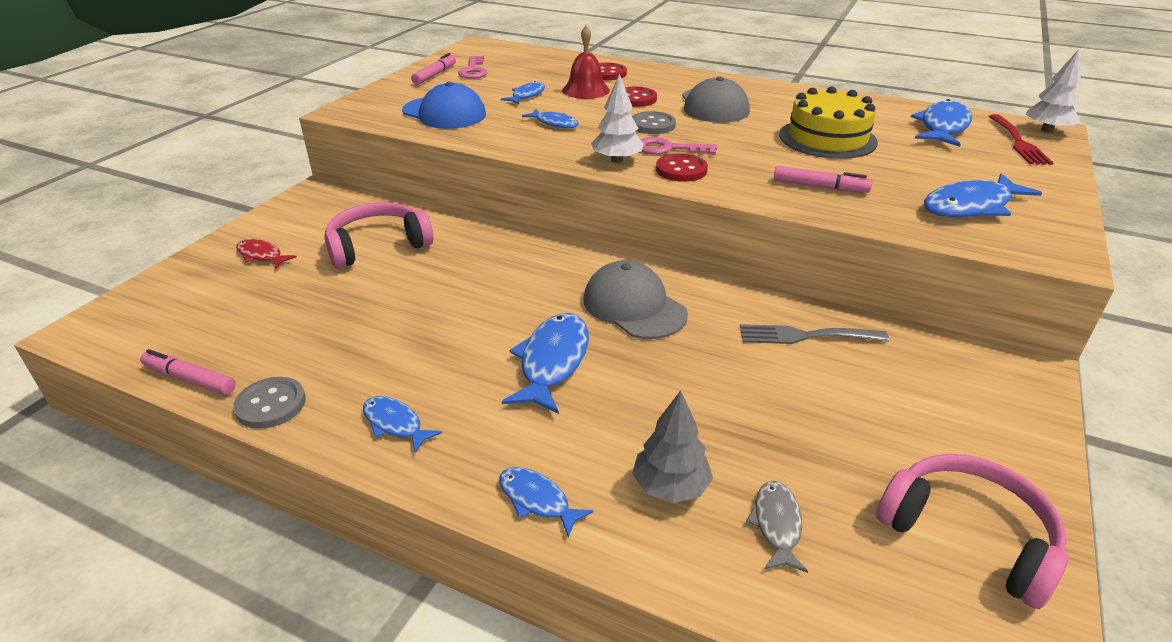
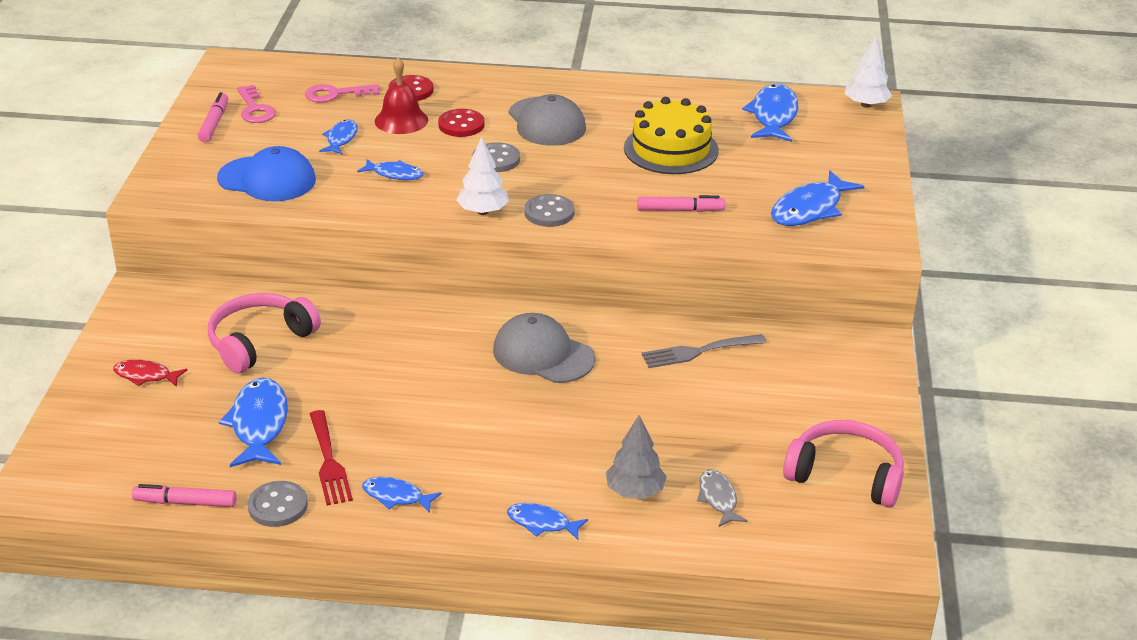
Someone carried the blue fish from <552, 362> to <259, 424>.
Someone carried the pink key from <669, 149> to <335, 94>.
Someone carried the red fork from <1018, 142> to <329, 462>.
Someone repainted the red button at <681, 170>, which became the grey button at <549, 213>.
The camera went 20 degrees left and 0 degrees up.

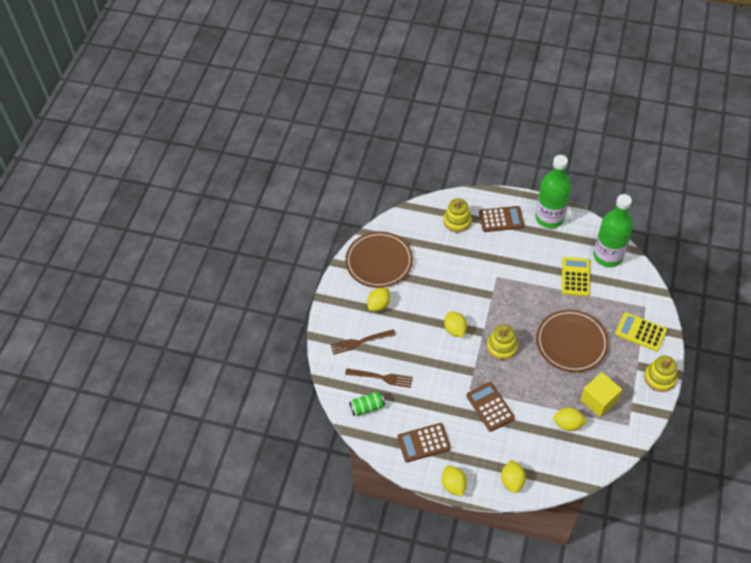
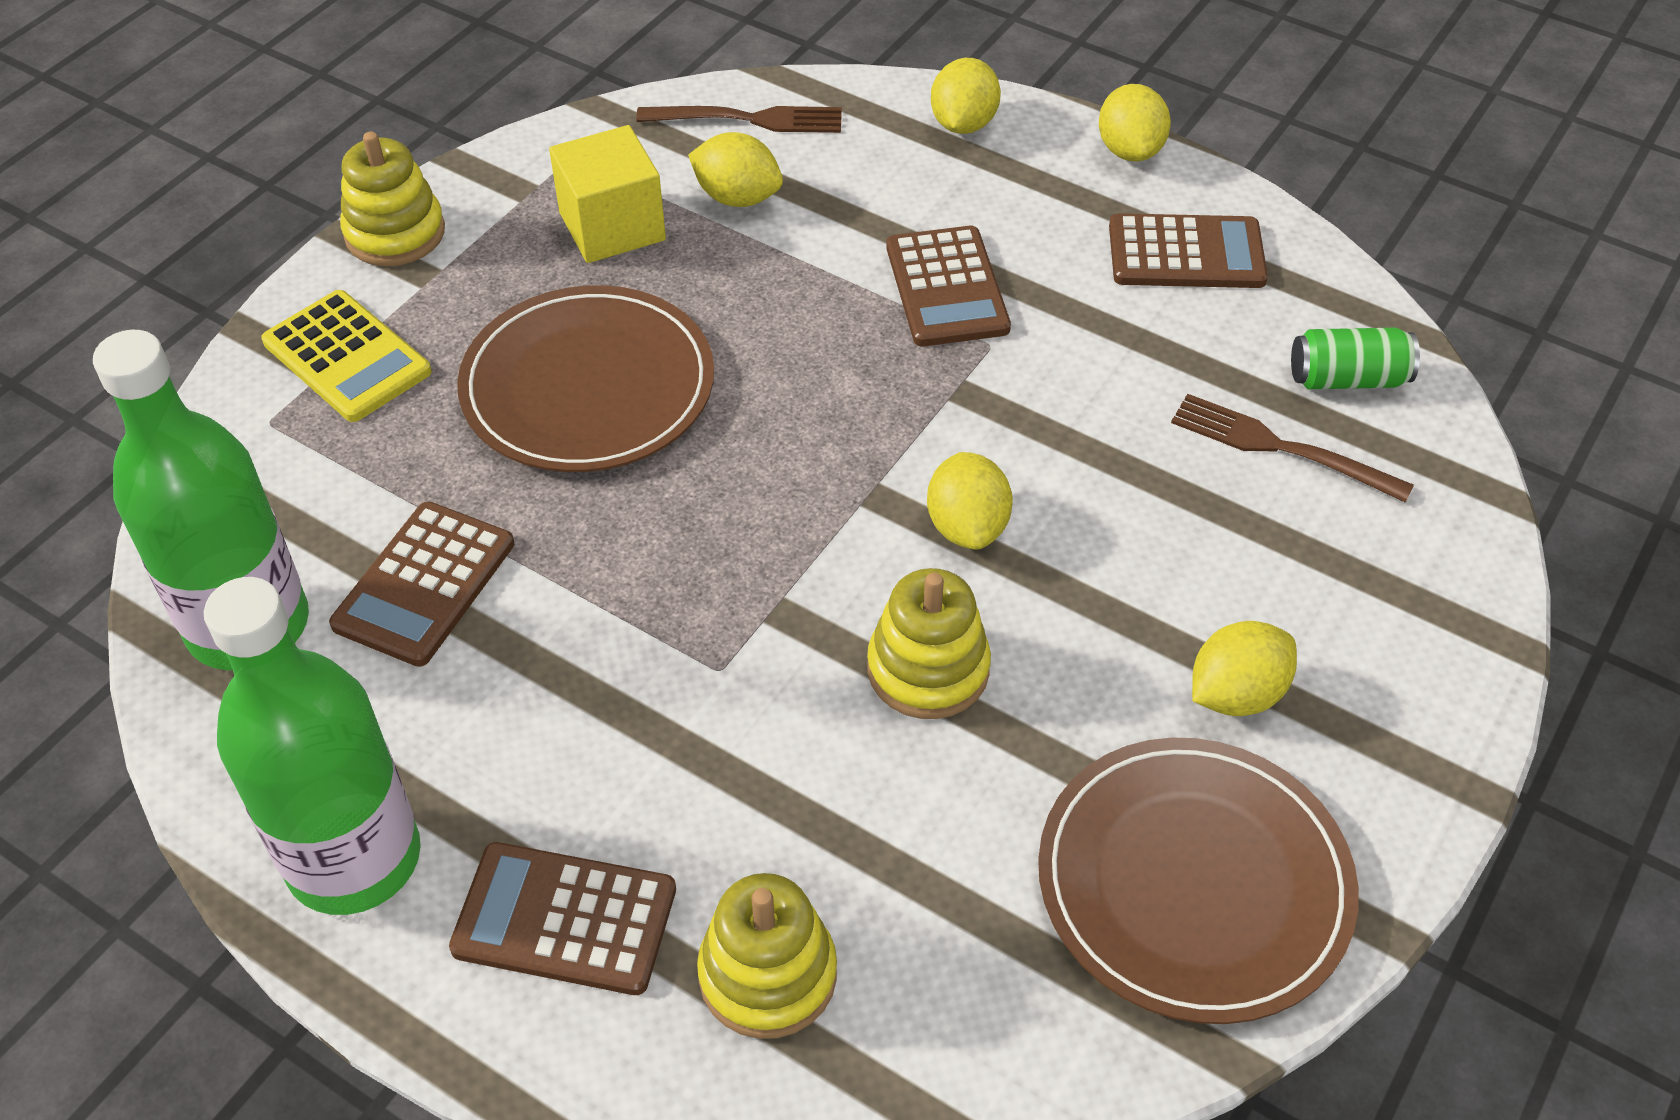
Someone repainted the yellow calculator at <575, 277>, which became the brown calculator at <424, 584>.
Someone carried the brown fork from <360, 342> to <748, 119>.
Someone carried the yellow stacking toy from <502, 347> to <928, 669>.
The camera went 165 degrees left and 5 degrees down.

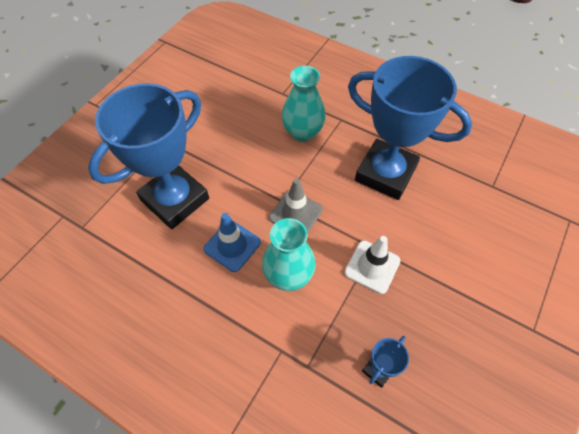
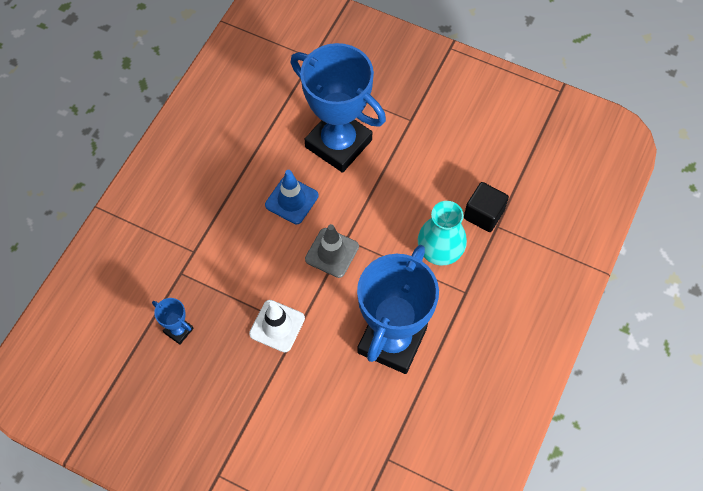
Someone put down the black cube at <483, 214>.
Someone took away the turquoise vase at <288, 275>.
The camera went 85 degrees right and 5 degrees up.

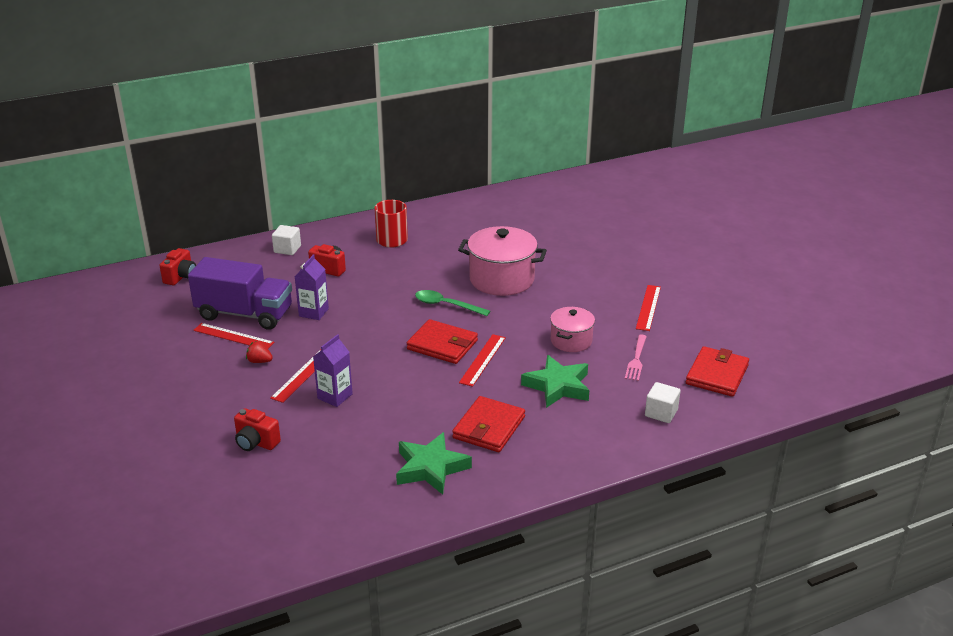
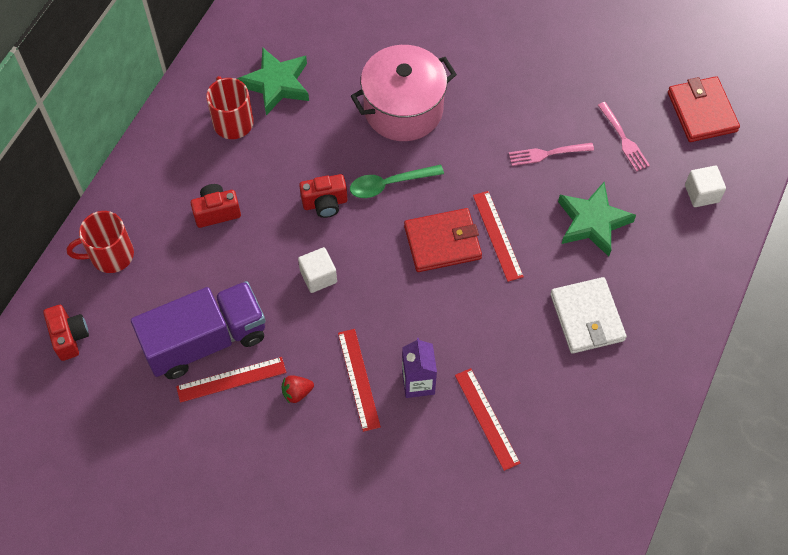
Someone put down the red mug at <110, 255>.
Someone carried the green star from <430, 468> to <276, 84>.
Someone carried the white cube from <287, 249> to <318, 276>.
Someone carried the red camera from <256, 442> to <325, 203>.
Someone carried the red ruler from <648, 307> to <487, 418>.
Someone swapped the pink pot at <571, 341> for the pink fork at <548, 153>.
Someone repainted the red wallet at <489, 427>, which became the white wallet at <587, 317>.
Someone took away the purple carton at <313, 312>.
The camera went 40 degrees left and 30 degrees up.

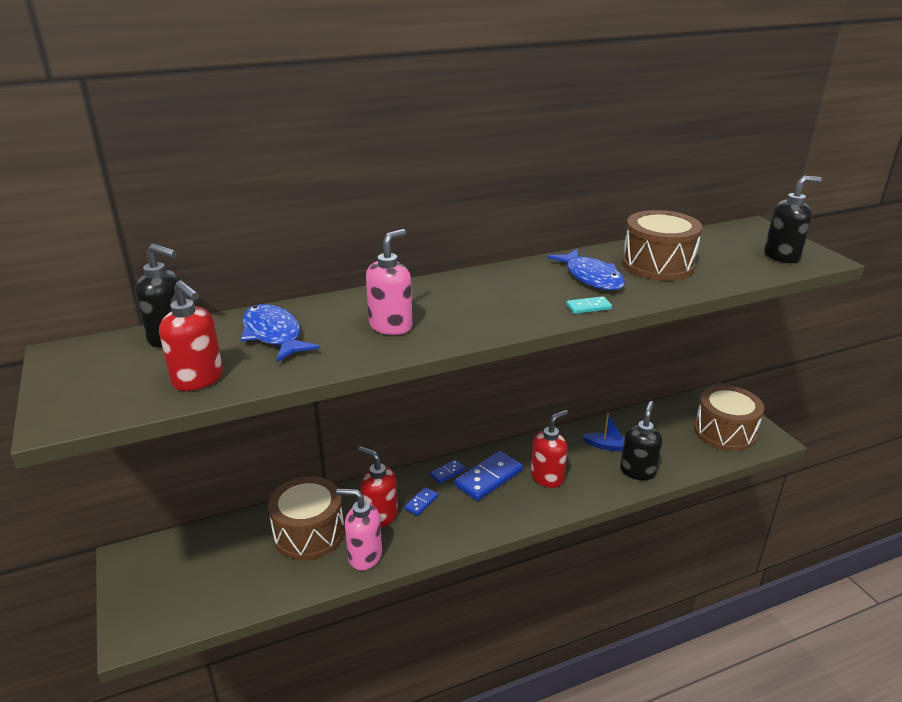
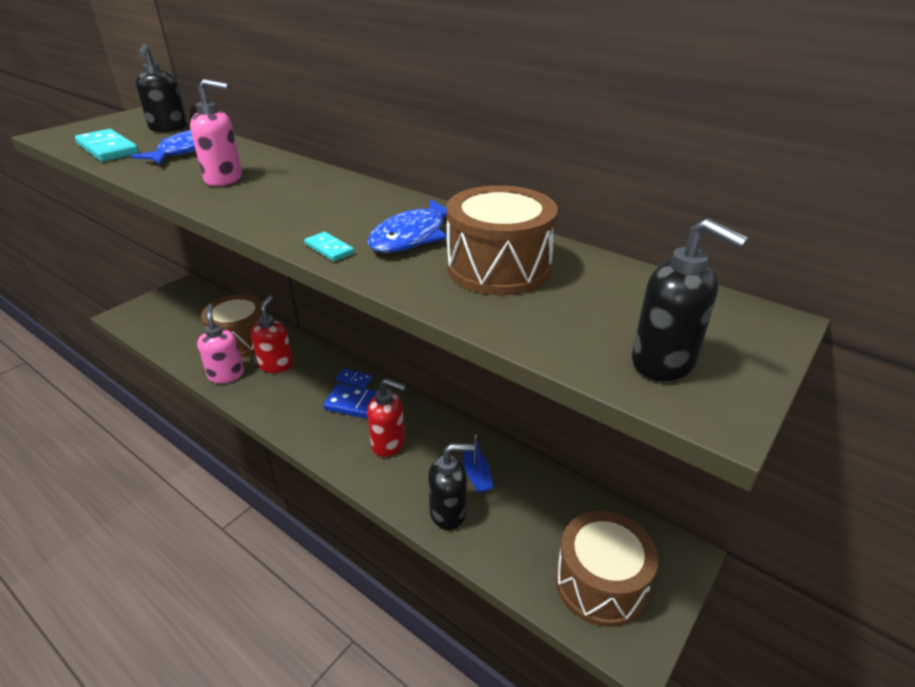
Someone swapped the red soap dispenser at <198, 379> for the turquoise domino at <107, 149>.
Someone took away the blue domino at <421, 502>.
The camera went 60 degrees right and 5 degrees up.

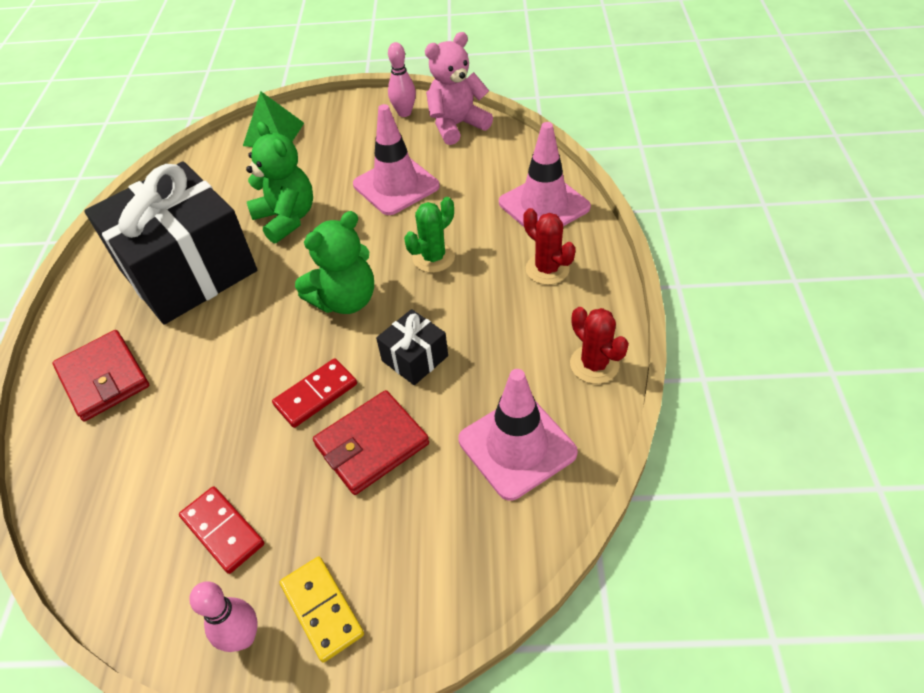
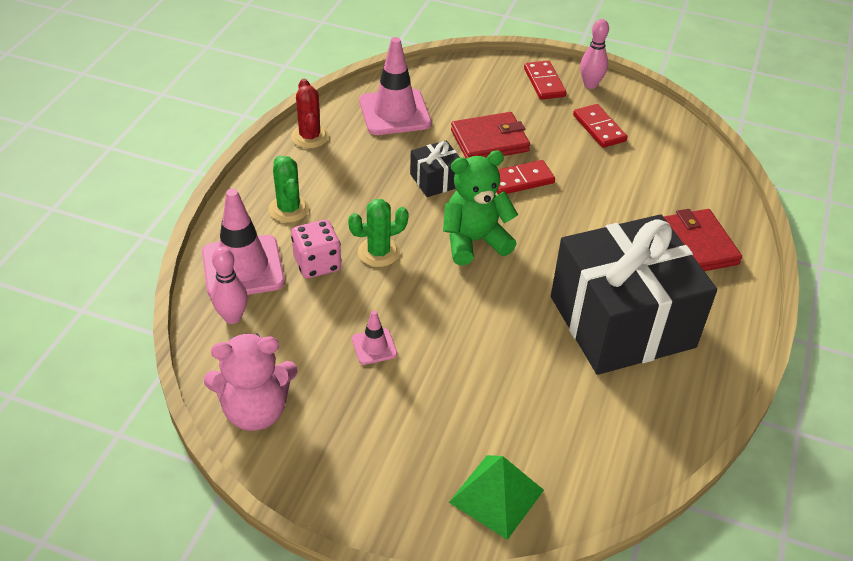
Someone carried the pink bowling pin from <404, 113> to <232, 317>.
Someone repainted the red cactus at <547, 269>, which became the green cactus at <289, 209>.
Someone put down the pink dice at <317, 264>.
Someone scaled the pink traffic cone at <396, 185> by 0.48.
Someone repainted the yellow domino at <322, 609>, which became the red domino at <544, 82>.
Someone took away the green teddy bear at <287, 219>.
The camera went 165 degrees left and 5 degrees down.

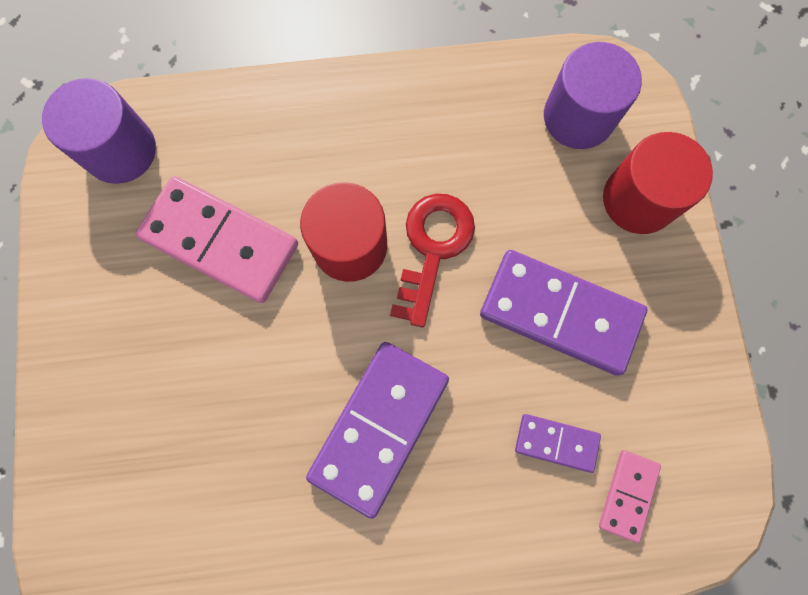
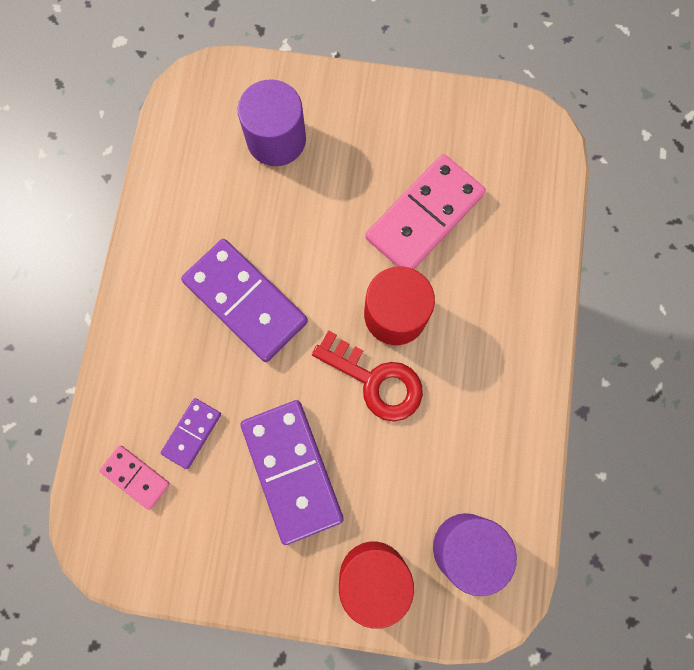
Someone carried the purple cylinder from <120, 150> to <276, 139>.
Someone rotated the purple domino at <560, 313> by 60 degrees counterclockwise.
The camera went 105 degrees right and 0 degrees up.

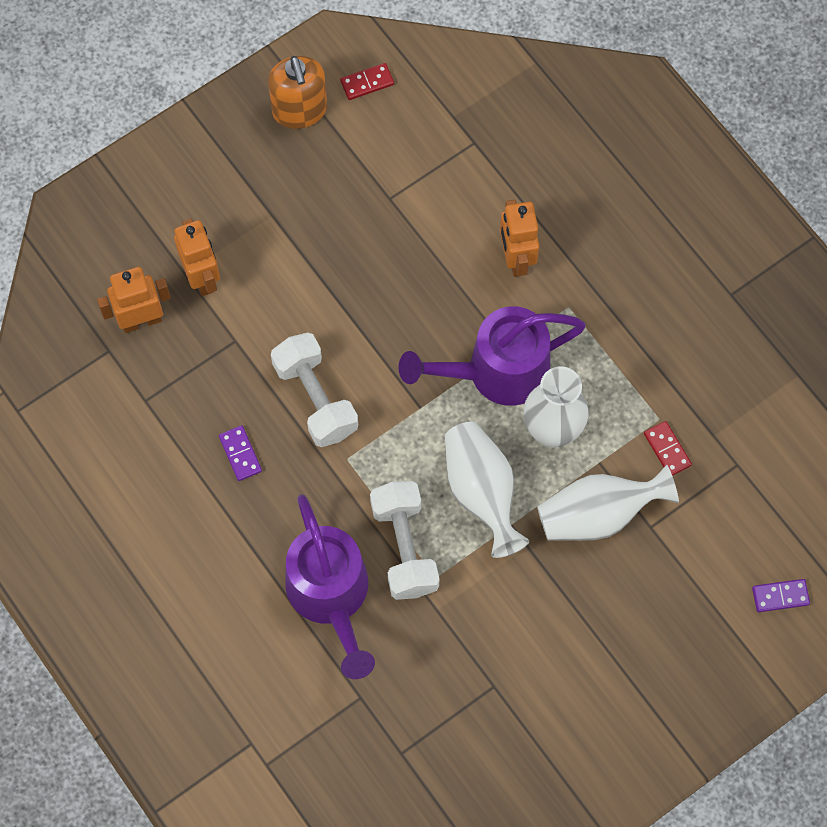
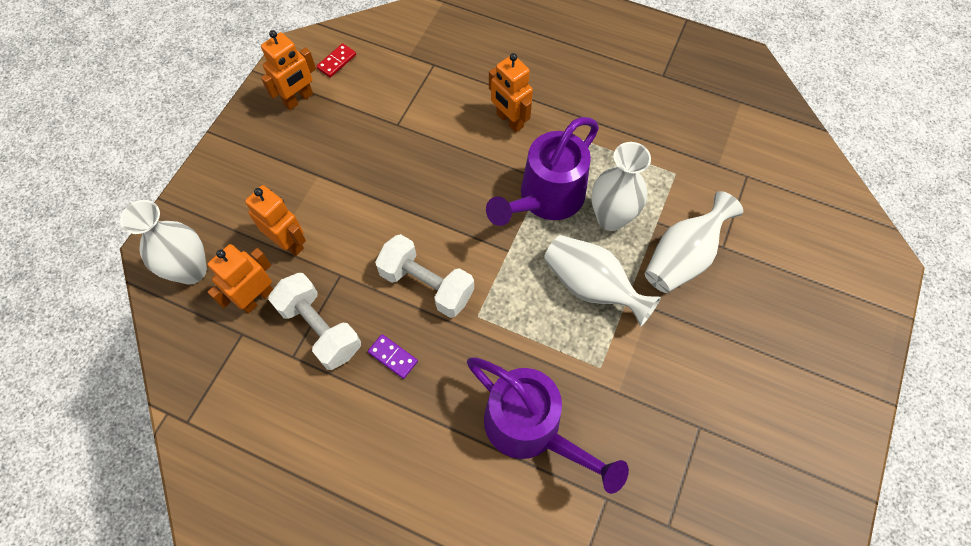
Someone put down the white vase at <191, 270>.
Someone swapped the orange soap dispenser at <300, 110> for the orange robot at <298, 99>.
Someone carried the white dumbbell from <404, 547> to <320, 328>.
Someone took away the red domino at <667, 449>.
Someone took away the purple domino at <780, 596>.
The camera went 30 degrees left and 5 degrees down.

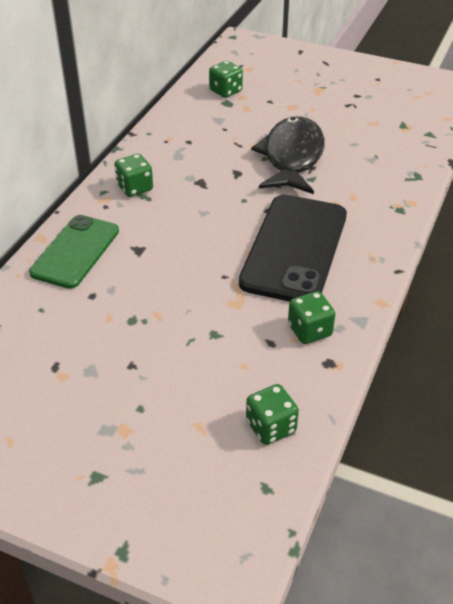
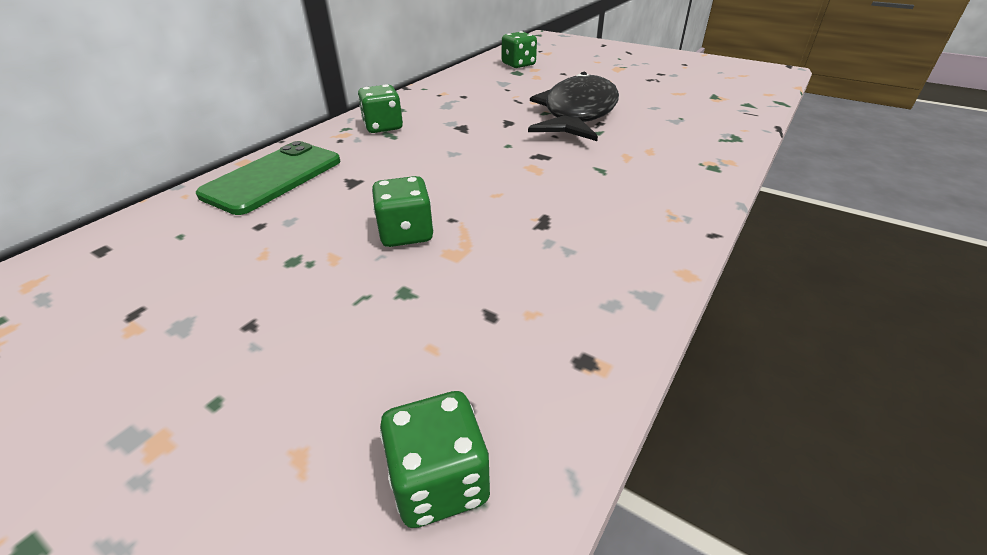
Someone carried the green dice from <309, 330> to <406, 233>.
Someone took away the black phone at <294, 248>.
The camera went 10 degrees right and 5 degrees down.

